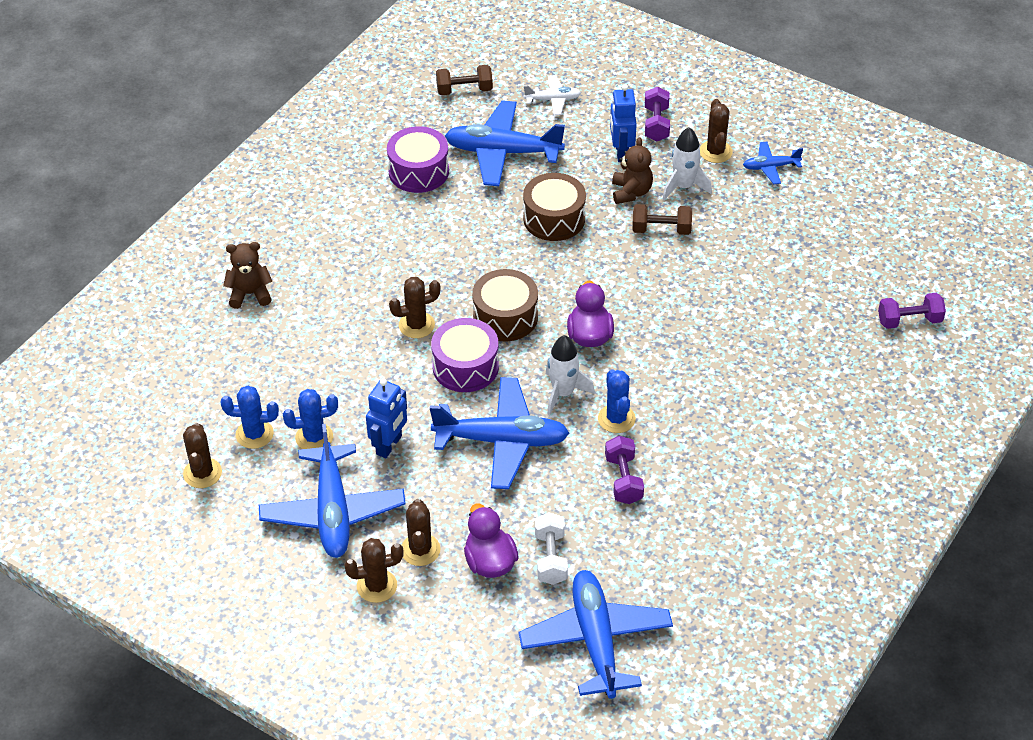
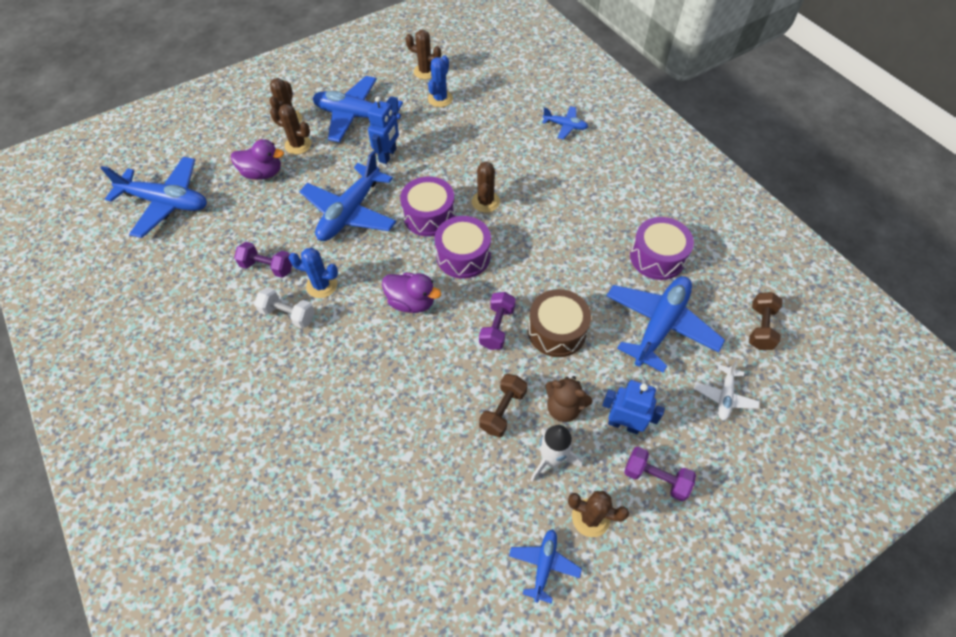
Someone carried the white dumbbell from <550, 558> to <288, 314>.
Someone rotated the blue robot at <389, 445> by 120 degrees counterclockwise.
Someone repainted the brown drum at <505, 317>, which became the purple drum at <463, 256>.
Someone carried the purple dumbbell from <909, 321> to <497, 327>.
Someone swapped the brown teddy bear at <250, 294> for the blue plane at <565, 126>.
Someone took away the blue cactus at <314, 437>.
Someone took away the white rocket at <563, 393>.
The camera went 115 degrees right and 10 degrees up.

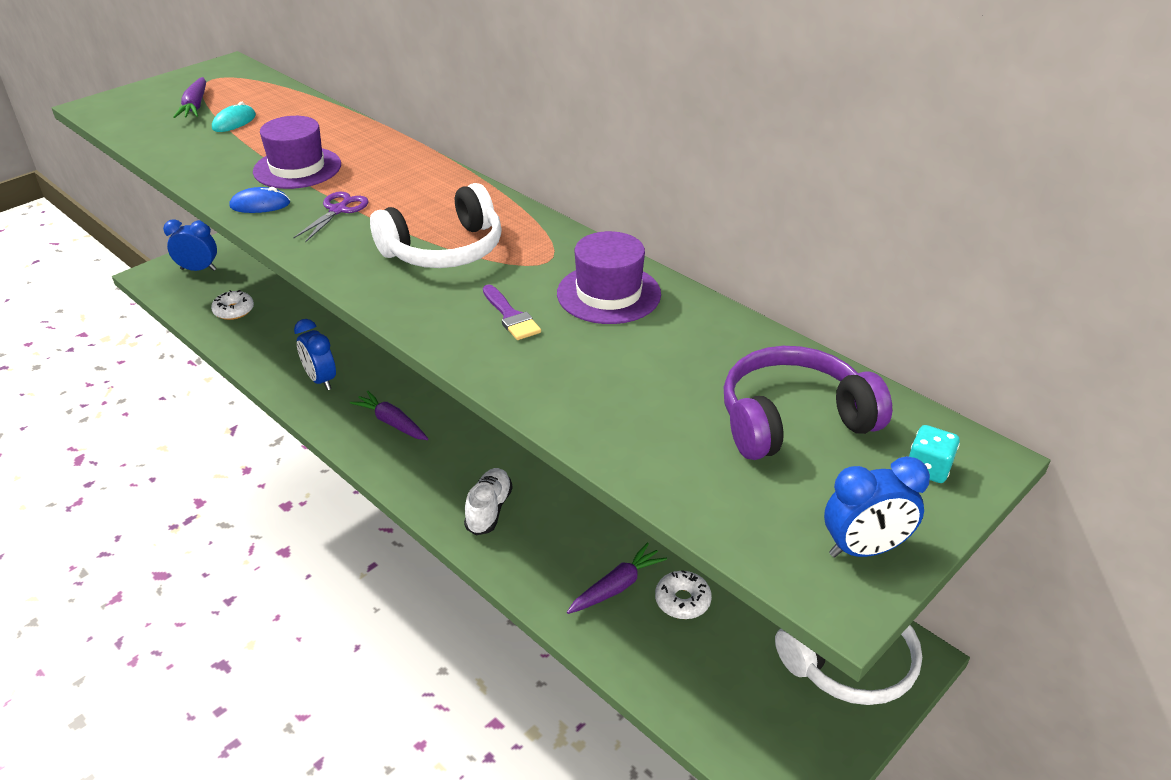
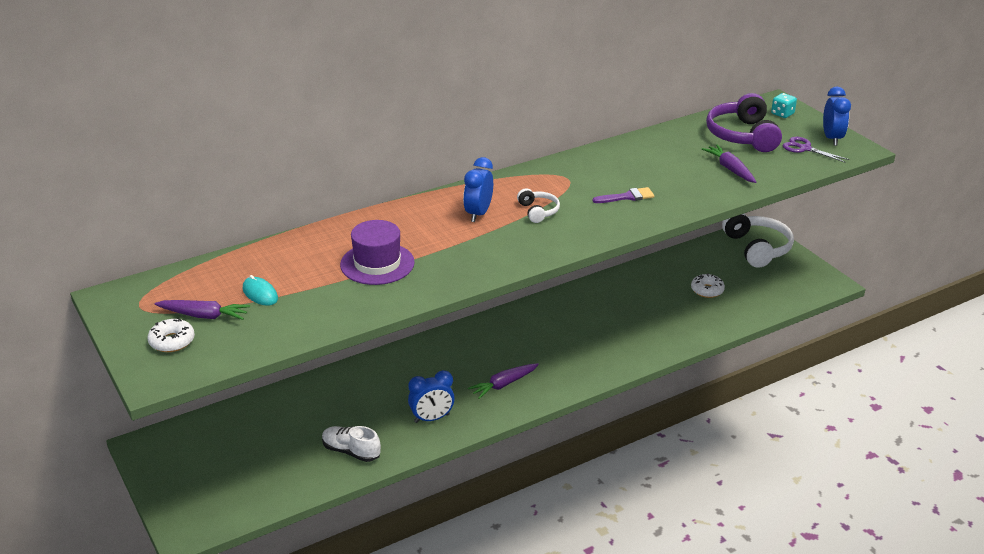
Someone carried the white donut from <234, 311> to <172, 341>.
Someone carried the white shoe from <489, 510> to <351, 451>.
Someone carried the blue clock from <198, 269> to <478, 214>.
Someone scaled the white headphones at <444, 249> by 0.51.
Someone carried the purple carrot from <616, 586> to <730, 169>.
Someone carried the purple scissors from <338, 210> to <805, 148>.
Someone took away the blue mouse at <260, 205>.
Someone took away the purple hat at <608, 294>.
The camera went 75 degrees left and 5 degrees down.

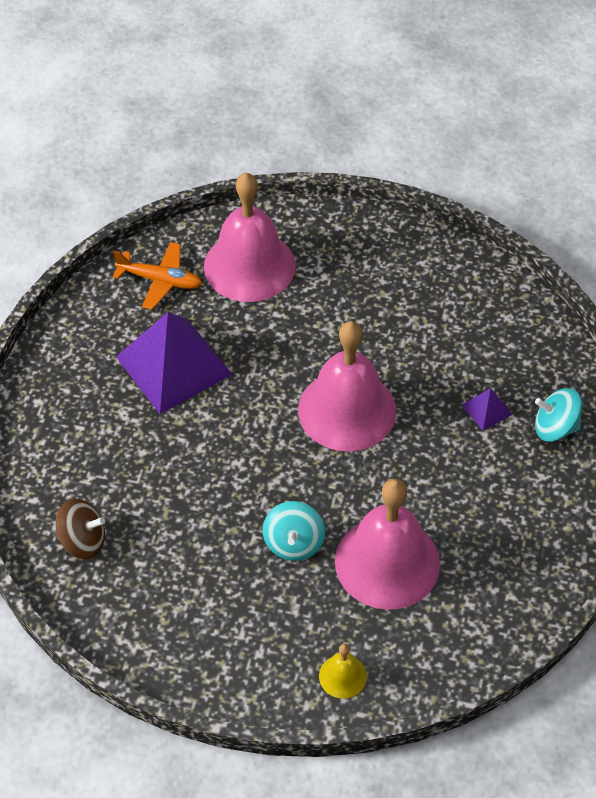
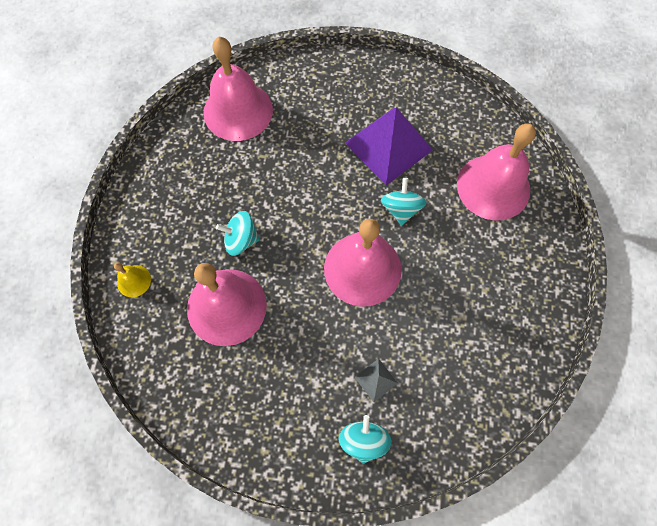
Someone swapped the brown spinning top at <83, 541> for the pink bell at <238, 111>.
Someone repainted the purple pyramid at <487, 409>, which became the grey pyramid at <376, 380>.
Someone put down the turquoise spinning top at <401, 209>.
Someone took away the orange plane at <160, 280>.
The camera went 85 degrees right and 15 degrees up.

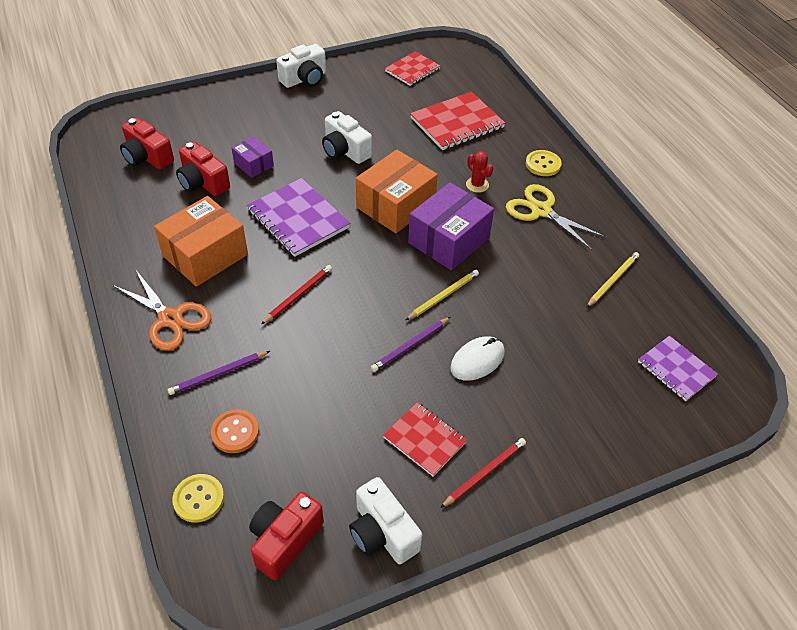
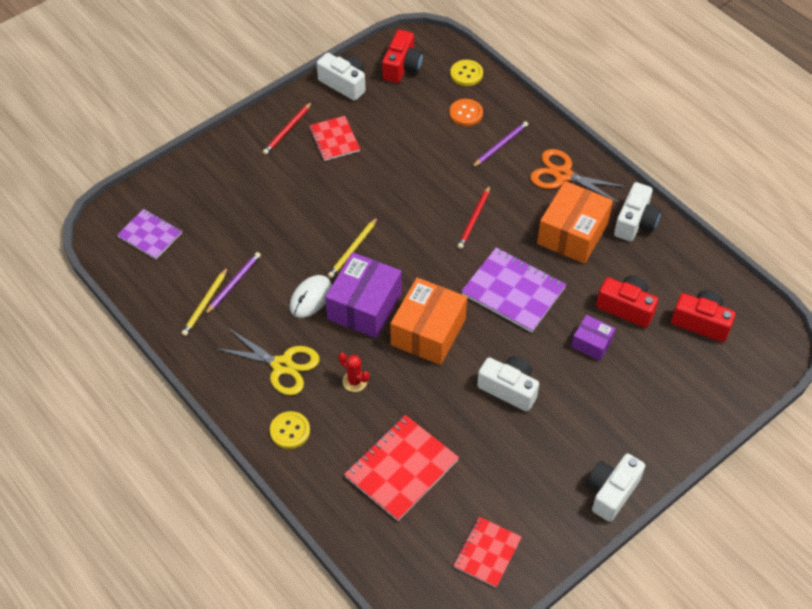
Someone carried the purple pencil from <410, 346> to <233, 283>.
Someone carried the white mouse from <477, 360> to <311, 298>.
Someone rotated the red notebook at <424, 440> by 45 degrees clockwise.
Someone put down the white camera at <635, 222>.
The camera went 165 degrees right and 5 degrees up.

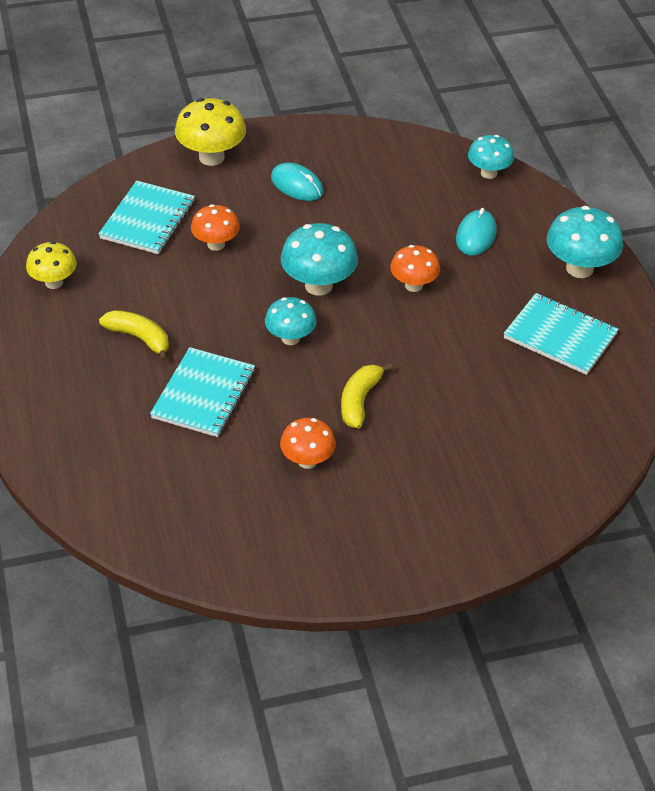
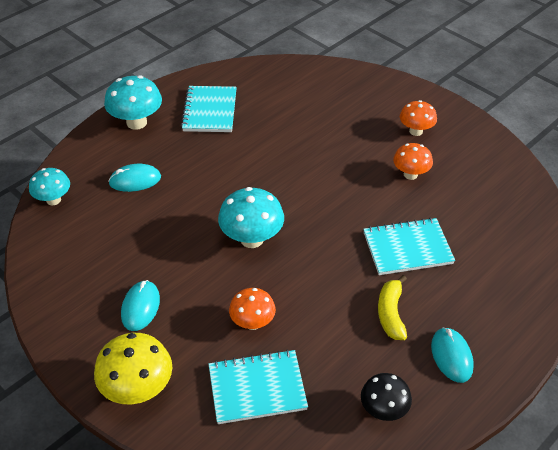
Someone repainted the yellow mushroom at <54, 282>, which became the black mushroom at <383, 410>.
Someone carried the orange mushroom from <413, 285> to <416, 131>.
Someone put down the turquoise mouse at <451, 356>.
Someone took away the turquoise mushroom at <290, 338>.
Someone took away the yellow banana at <359, 401>.
The camera went 120 degrees left and 0 degrees up.

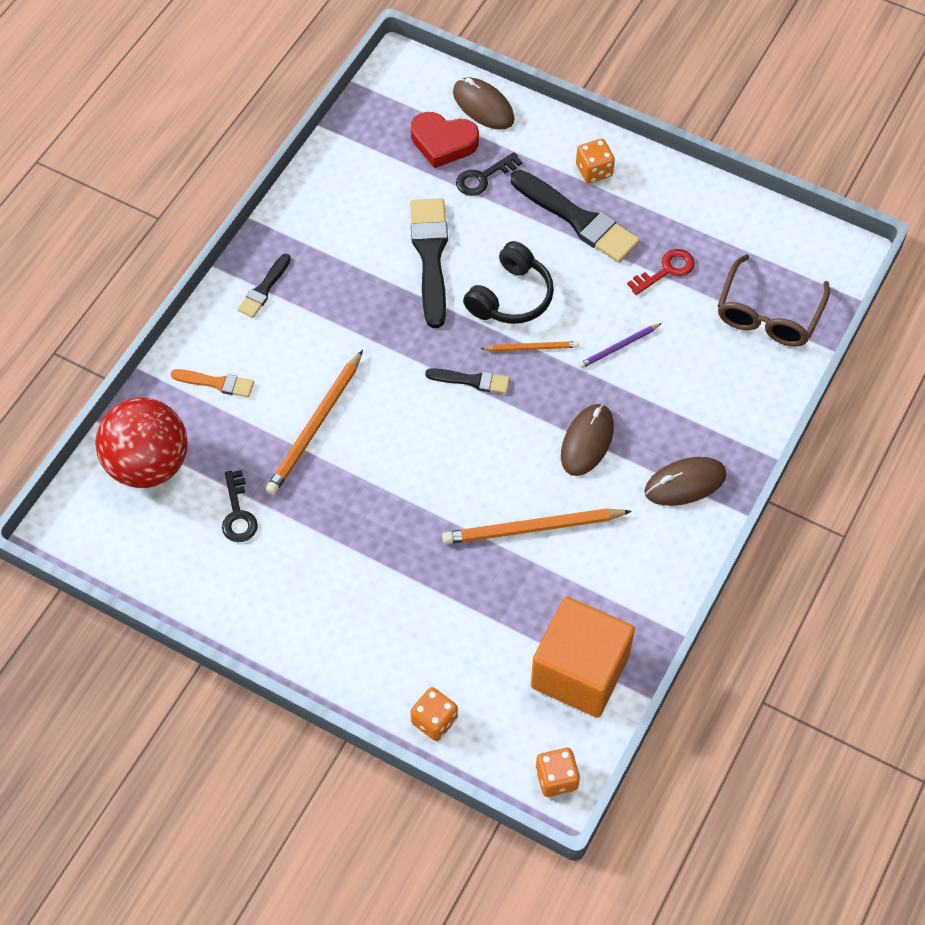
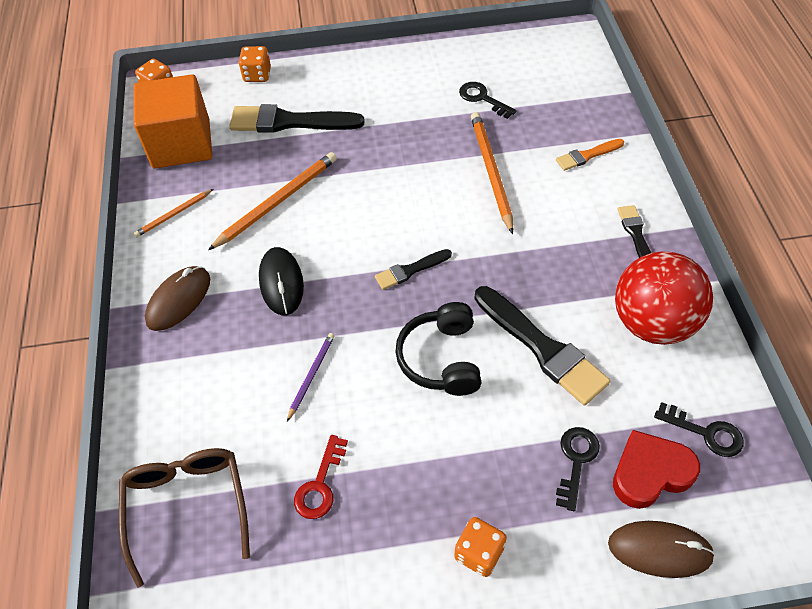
Someone carried the orange pencil from <531, 347> to <173, 215>.
Someone carried the black brush from <577, 219> to <290, 122>.
Someone repainted the brown mouse at <587, 441>, which became the black mouse at <281, 283>.
Someone carried the red ball from <148, 464> to <652, 322>.
Someone put down the black key at <706, 432>.
The camera went 145 degrees right and 5 degrees down.

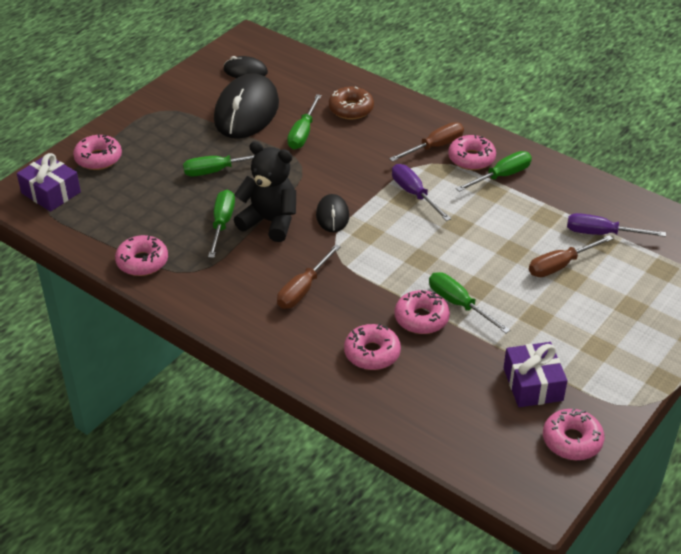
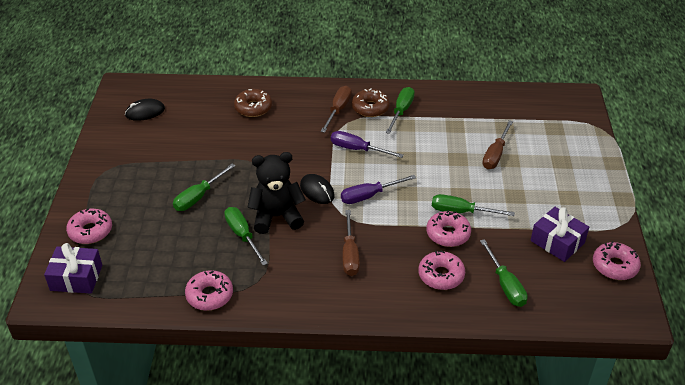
Someone carried the purple screwdriver from <602, 234> to <369, 196>.
Someone repainted the pink donut at <471, 159>, which became the brown donut at <370, 108>.
Someone carried the green screwdriver from <303, 133> to <505, 285>.
Someone took away the black mouse at <246, 111>.
The camera went 35 degrees left and 0 degrees up.

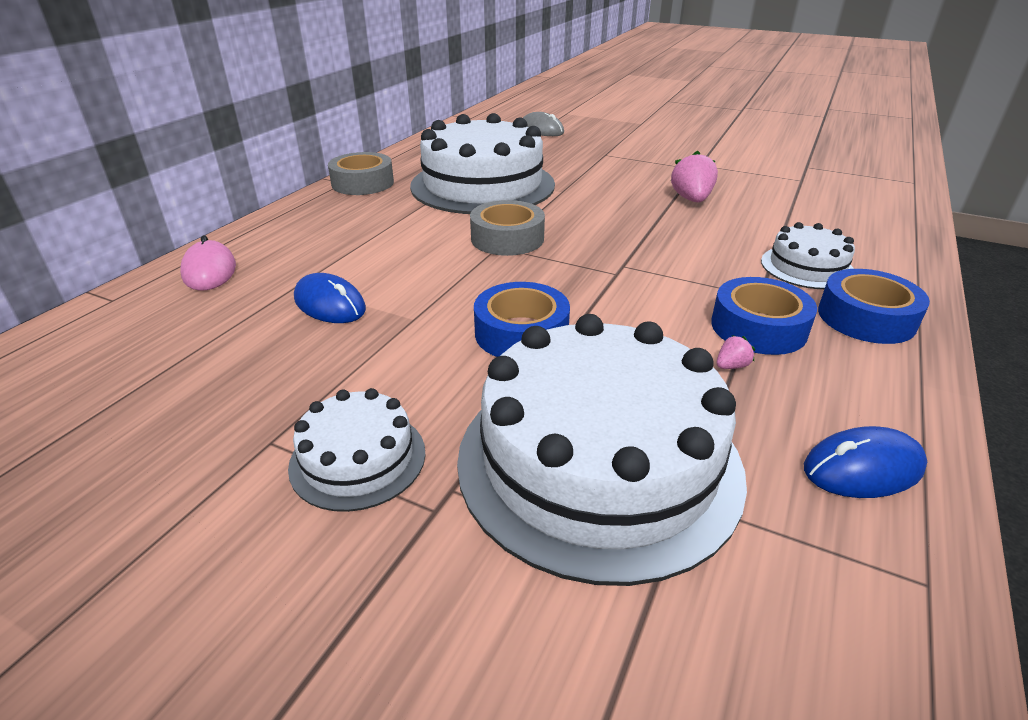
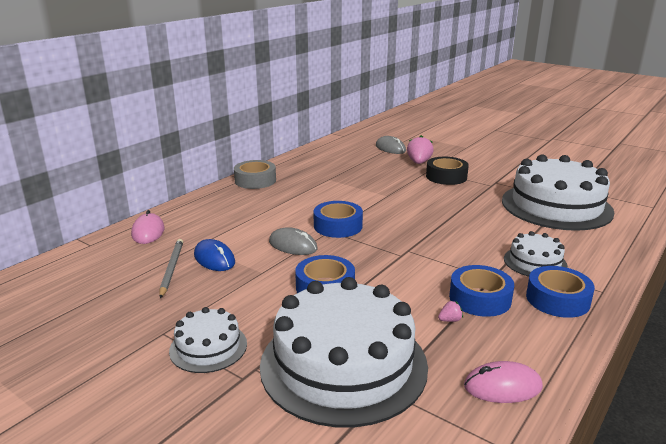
Someone put down the grey pencil at <171, 269>.
Someone put down the grey mouse at <293, 245>.
Someone repainted the grey tape at <507, 238>, which became the blue tape at <338, 226>.
Someone carried the pink strawberry from <691, 199> to <419, 163>.
Someone put down the black tape at <446, 177>.
Someone repainted the blue mouse at <863, 468>, which became the pink mouse at <502, 386>.
Someone carried the white cake from <482, 185> to <556, 206>.
The camera went 10 degrees right and 10 degrees down.

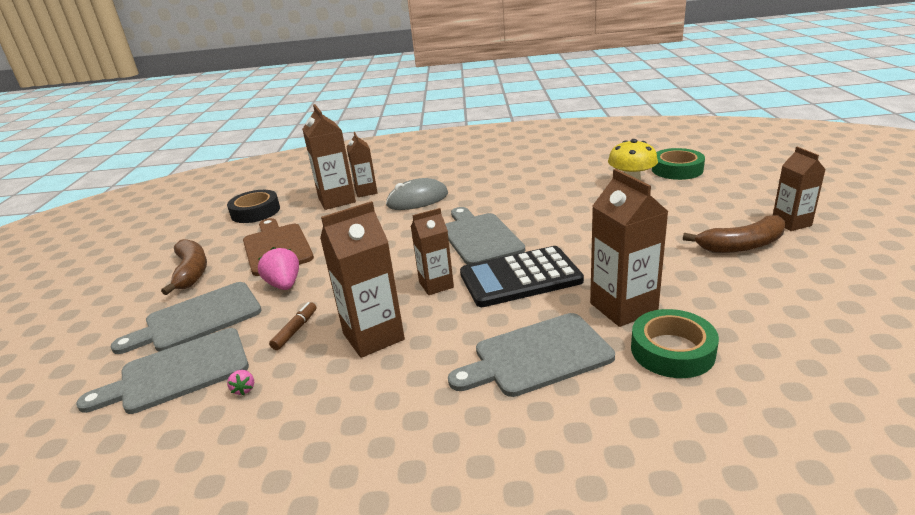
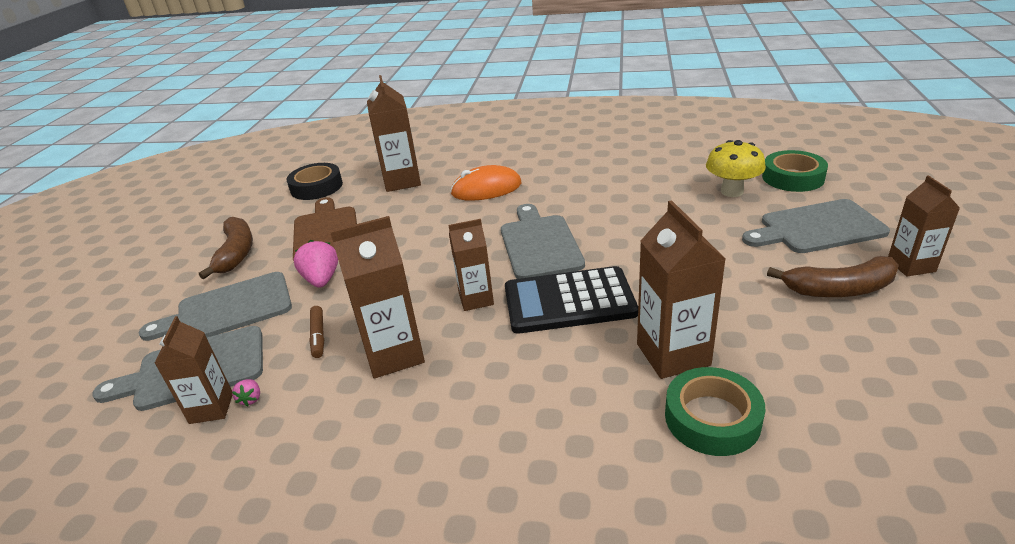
Someone carried the brown carton from <366, 192> to <211, 408>.
Someone rotated the brown marker at <295, 330> by 135 degrees clockwise.
Someone repainted the grey mouse at <417, 199>, which became the orange mouse at <486, 189>.
Someone carried the grey cutting board from <537, 356> to <817, 228>.
The camera went 10 degrees right and 5 degrees up.

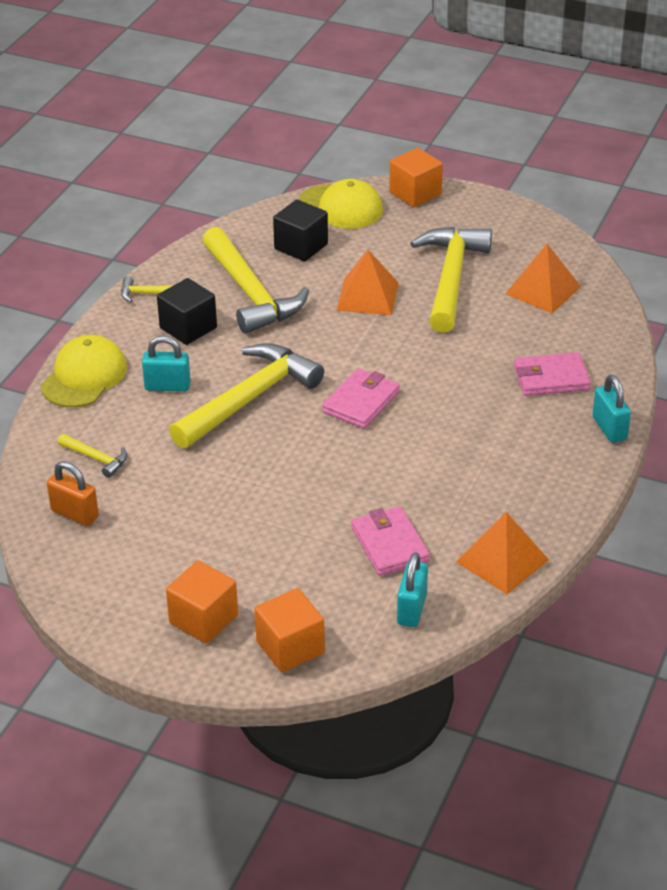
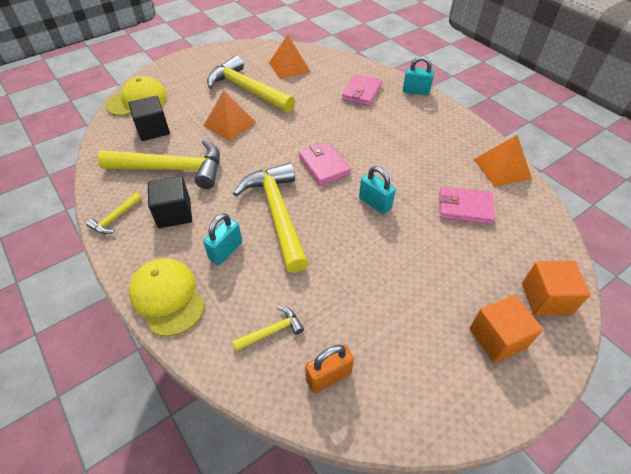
Someone carried the turquoise padlock from <411, 609> to <375, 203>.
Someone took away the orange cube at <415, 193>.
The camera went 60 degrees left and 10 degrees up.

